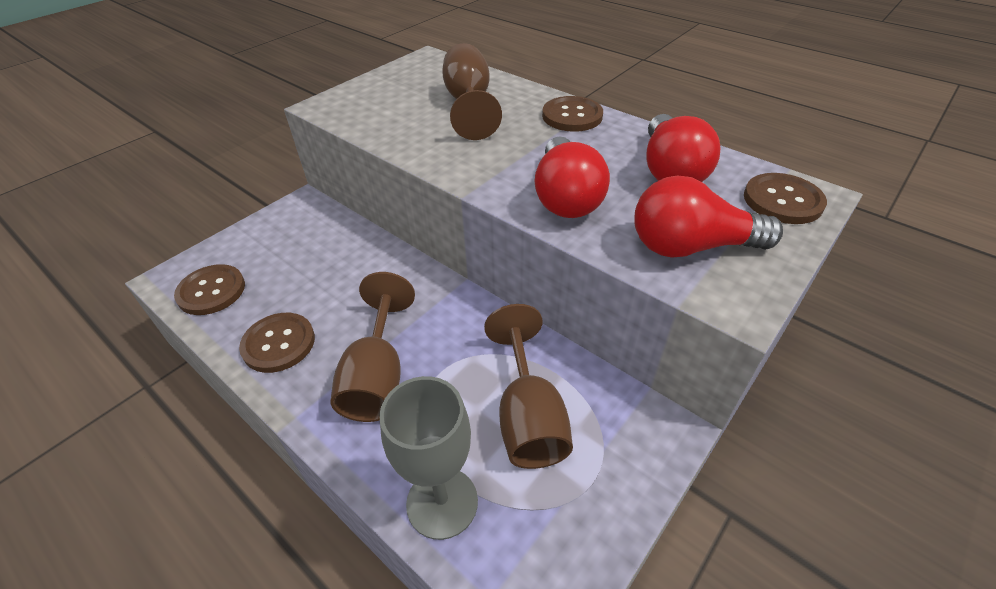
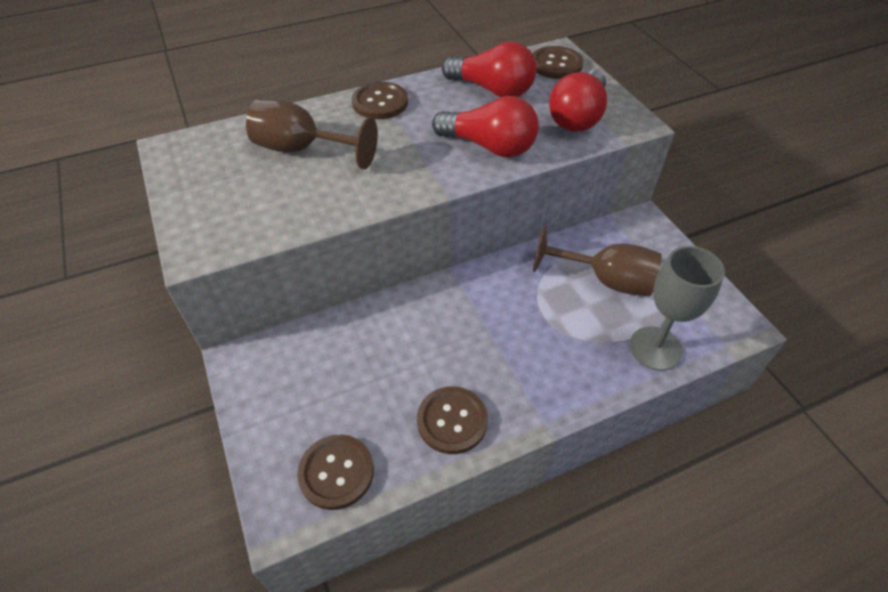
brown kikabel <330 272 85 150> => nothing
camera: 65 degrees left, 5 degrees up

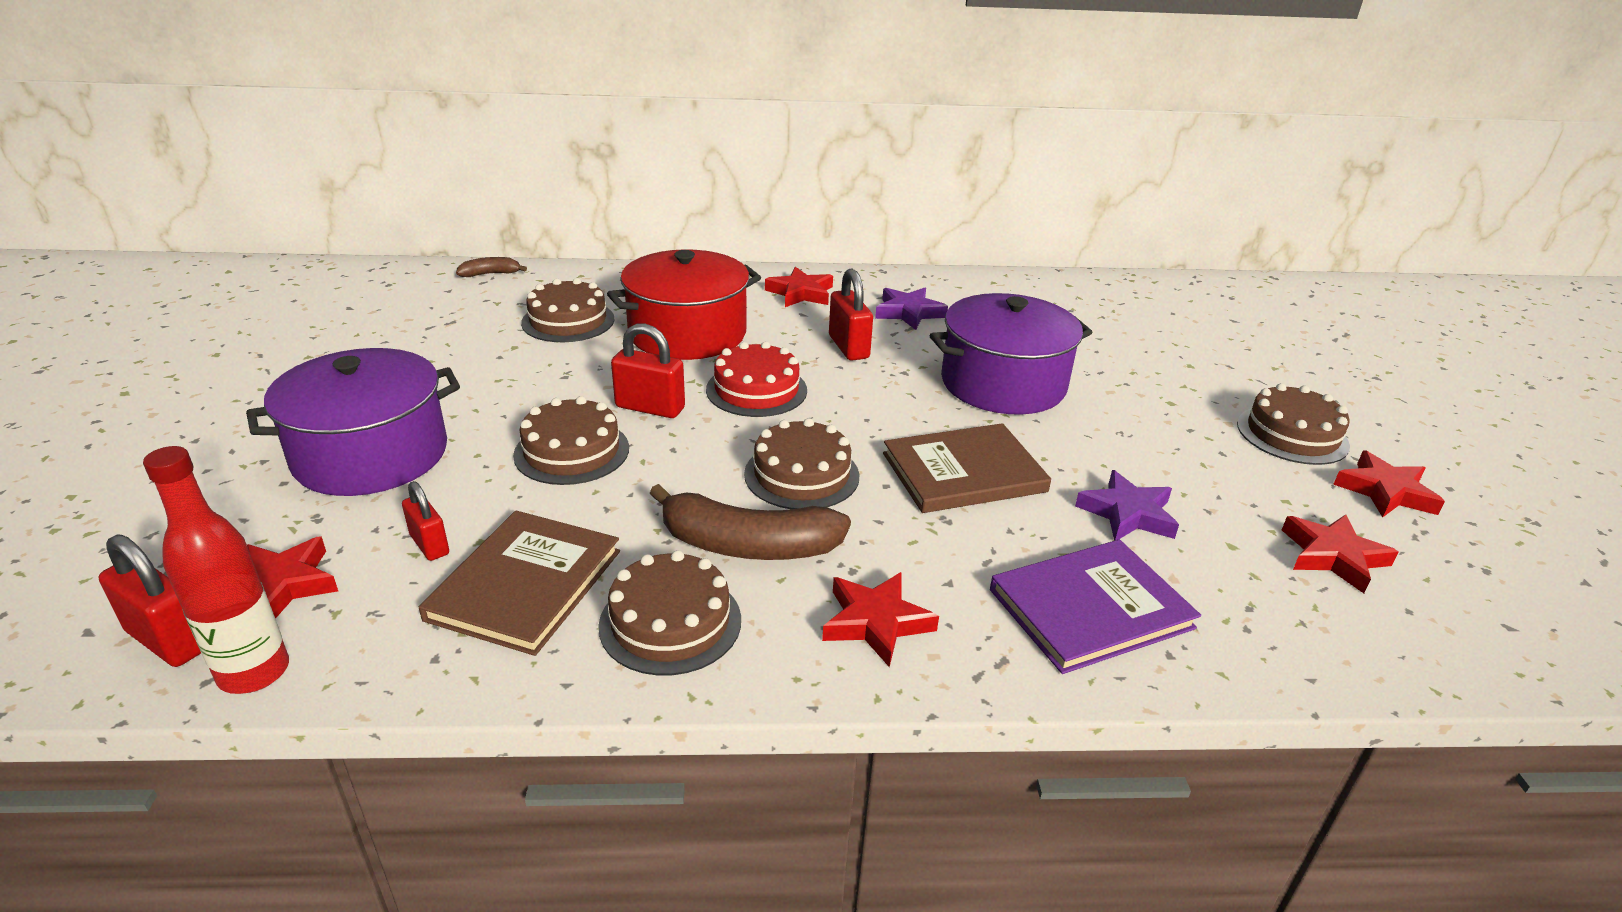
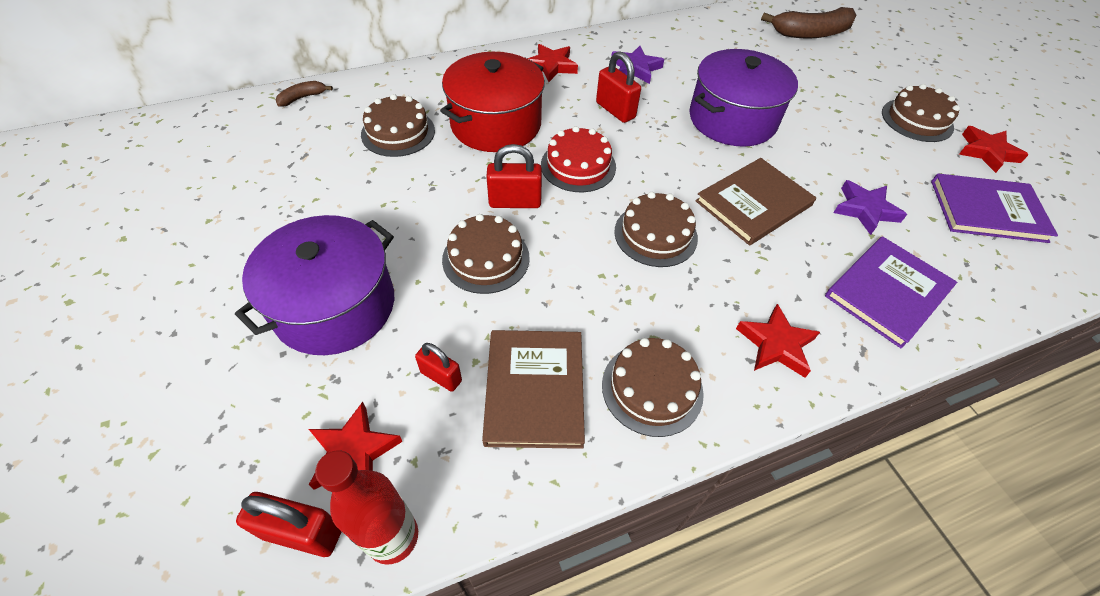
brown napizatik <650 484 201 76> => brown napizatik <761 7 95 32>, moved
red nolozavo <1282 515 116 78> => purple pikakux <931 173 127 70>
camera: 20 degrees left, 20 degrees up

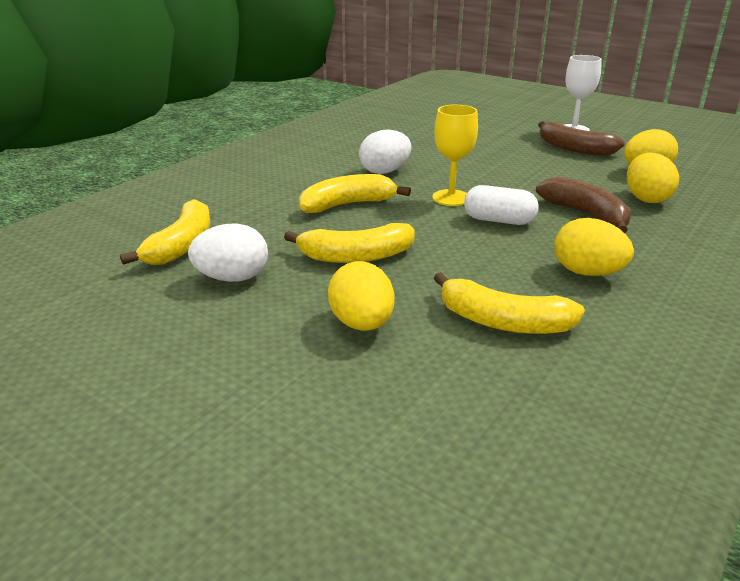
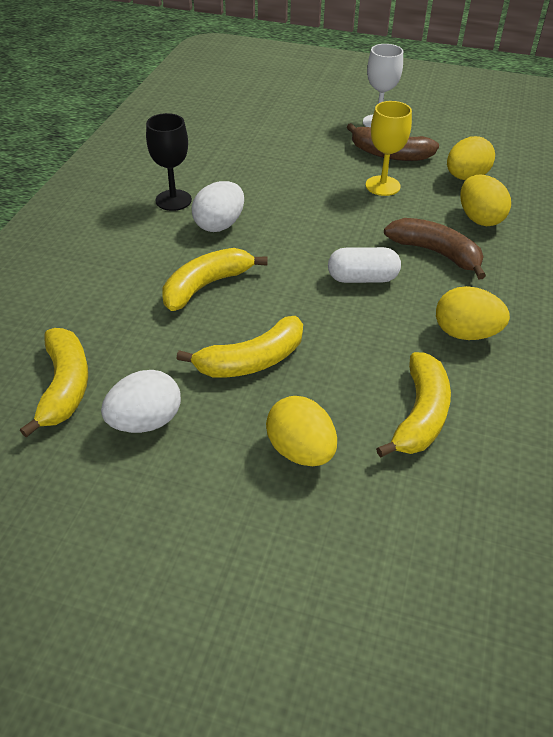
nothing => black kikabel <146 113 46 98>
yellow kikabel <432 105 46 101> => yellow kikabel <366 101 46 95>, moved
yellow napizatik <434 272 151 62> => yellow napizatik <376 352 75 106>, 75 degrees counterclockwise
camera: 20 degrees left, 15 degrees up

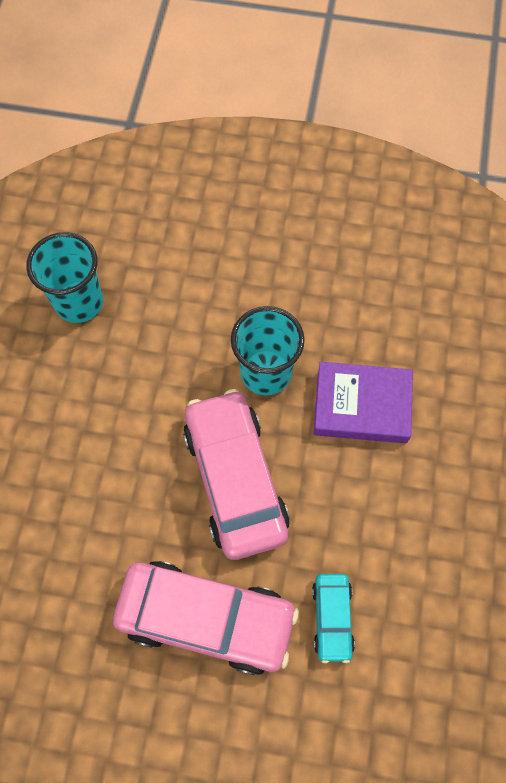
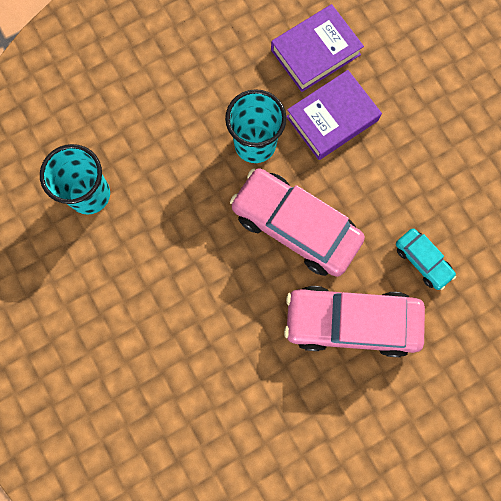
nothing => purple pikakux <271 4 93 88>
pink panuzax <113 561 186 114> => pink panuzax <284 286 141 71>, 150 degrees counterclockwise
camera: 40 degrees left, 10 degrees up

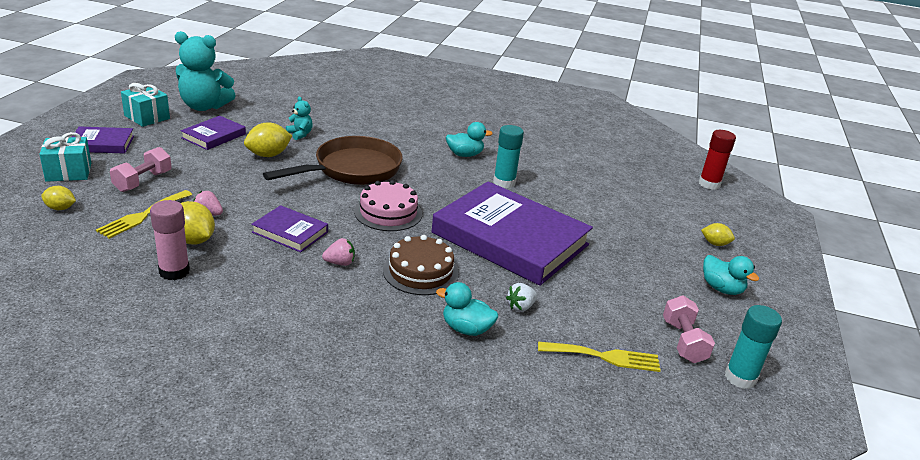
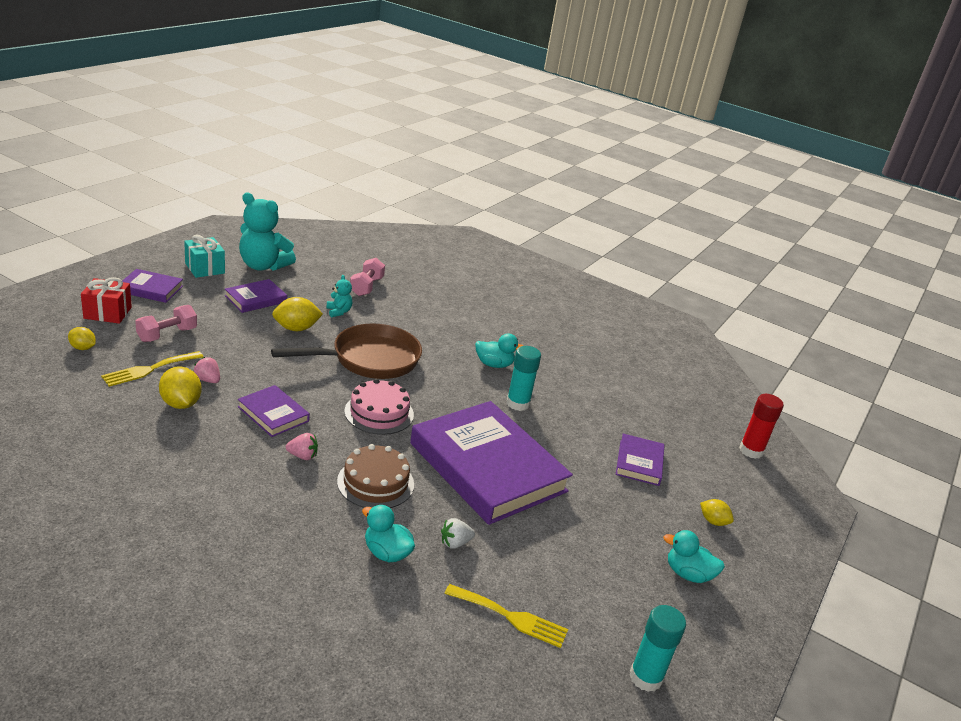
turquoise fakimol <39 132 52 50> => red fakimol <81 277 51 47>
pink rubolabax <663 296 52 67> => pink rubolabax <350 258 35 38>, moved
nothing => purple pikakux <616 434 49 52>
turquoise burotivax <703 255 56 40> => turquoise burotivax <663 530 62 53>, 135 degrees clockwise
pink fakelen <150 200 40 80> => nothing
camera: 15 degrees right, 0 degrees up

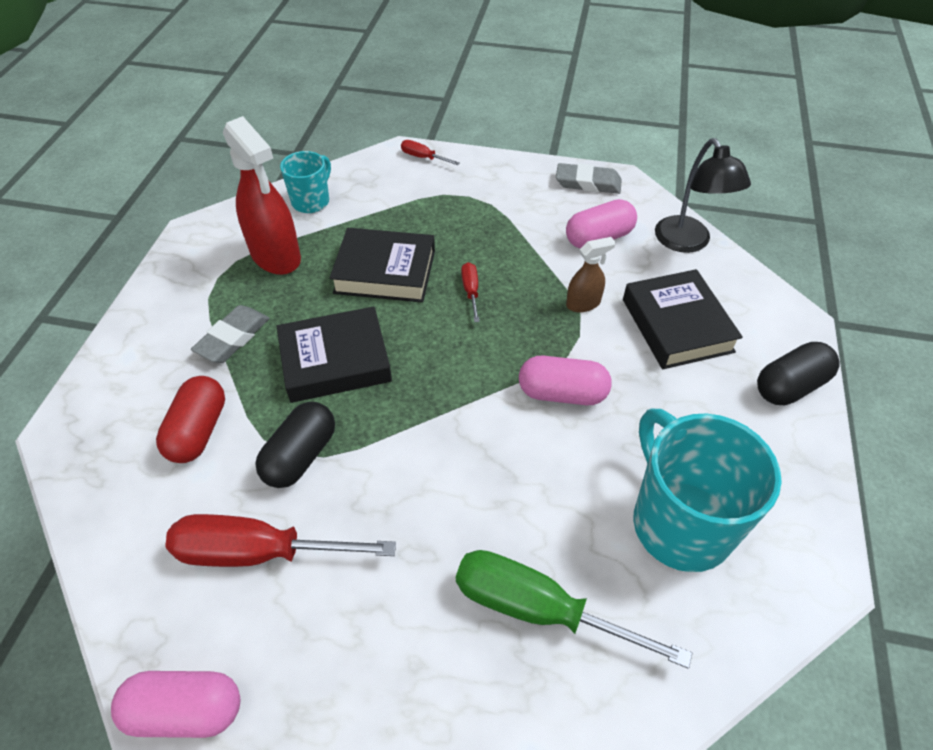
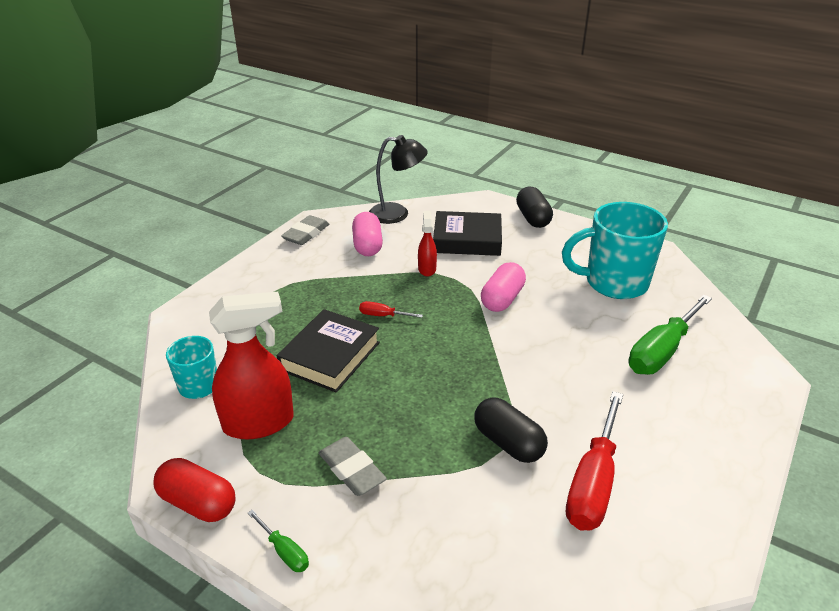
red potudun <156 376 69 87> => red potudun <153 458 83 64>, moved
nothing => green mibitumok <248 510 61 62>
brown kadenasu <566 237 50 75> => red kadenasu <418 211 19 66>
pink potudun <111 671 129 67> => nothing
black pikakux <277 306 115 97> => nothing
red mibitumok <401 140 58 25> => nothing
camera: 70 degrees left, 15 degrees down

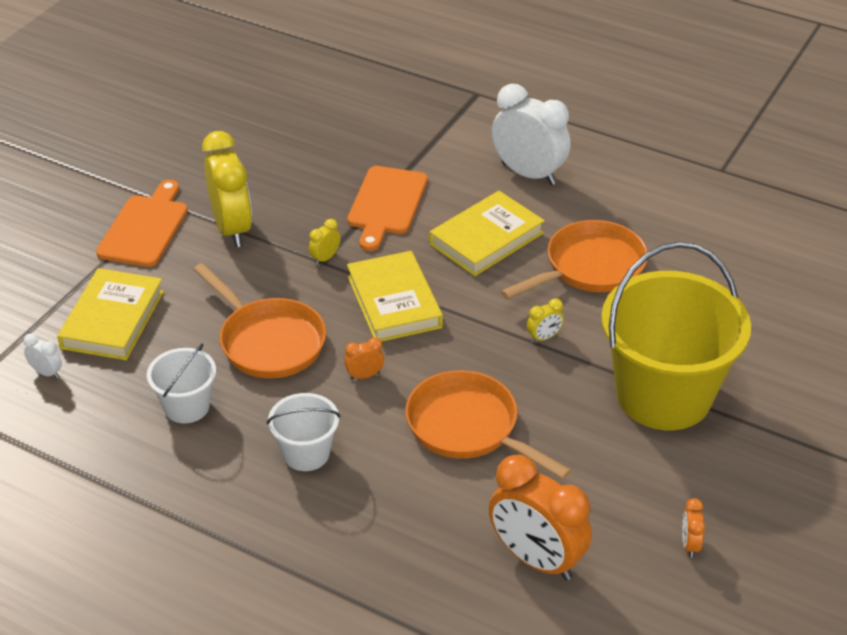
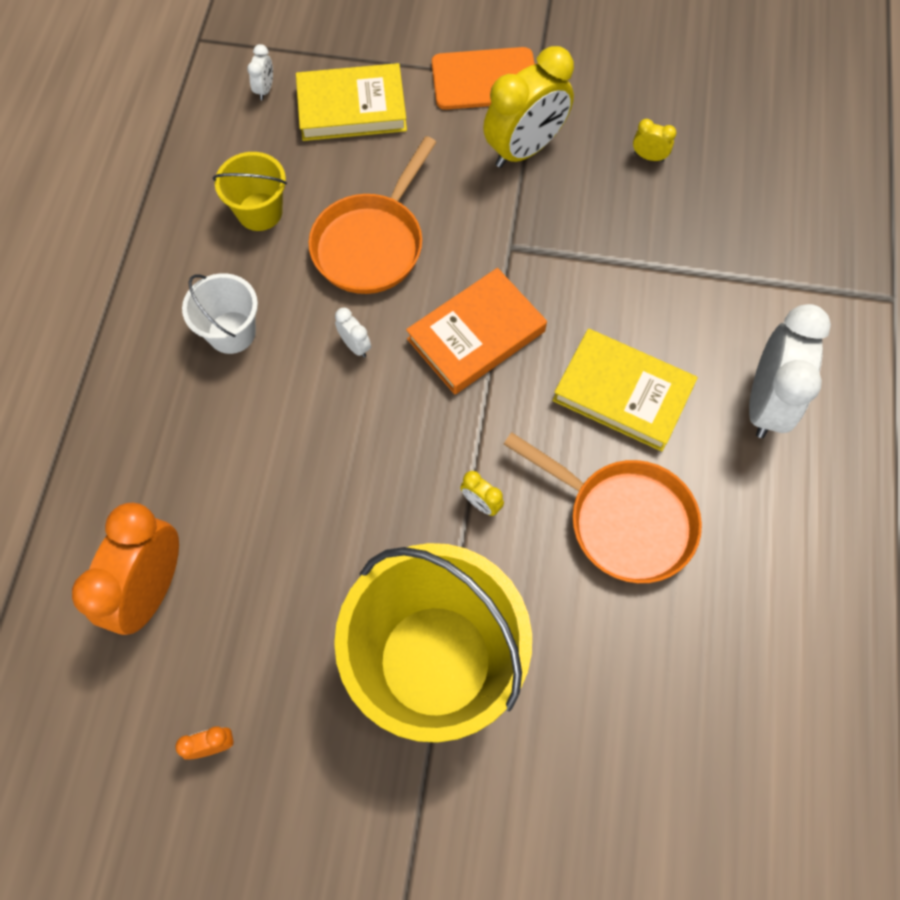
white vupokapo <147 343 69 80> => yellow vupokapo <213 152 74 79>
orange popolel <344 337 40 43> => white popolel <335 308 36 50>
yellow pikakux <347 251 96 91> => orange pikakux <406 268 141 127>
yellow popolel <309 219 31 46> => yellow popolel <633 119 44 43>, moved
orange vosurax <347 166 81 85> => nothing
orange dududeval <406 370 166 109> => nothing
camera: 70 degrees right, 25 degrees up

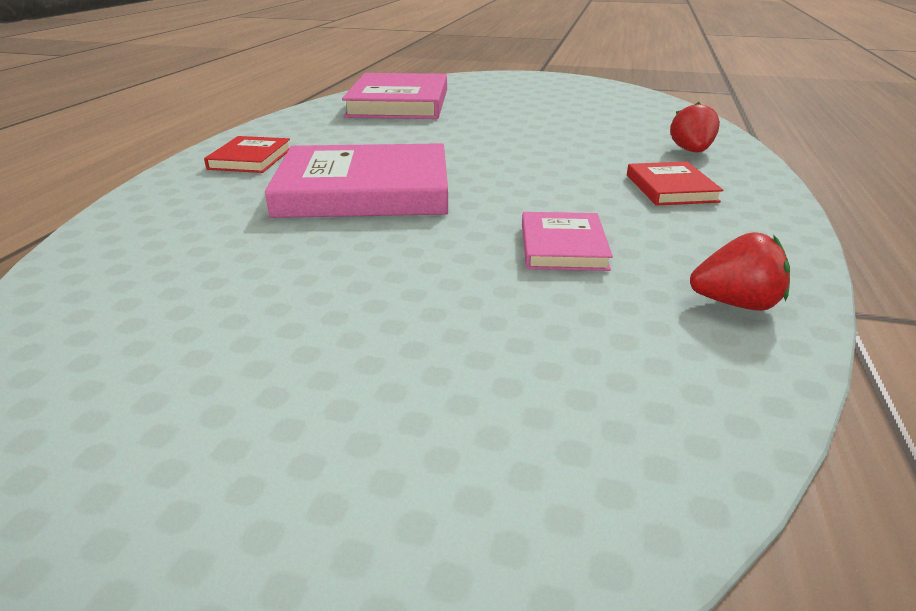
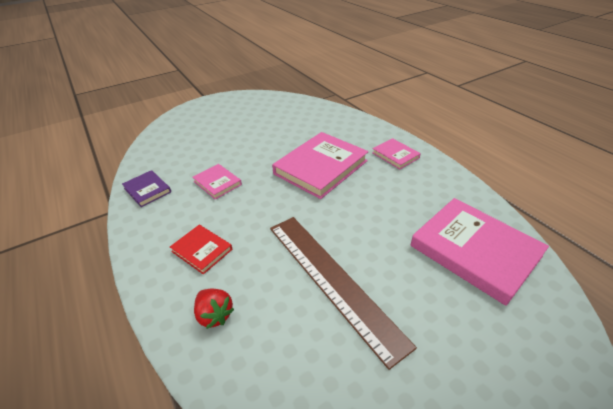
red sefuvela <690 232 100 79> => purple pikakux <122 170 49 37>
nothing => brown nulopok <270 217 147 153>
red pikakux <204 136 86 37> => pink pikakux <372 138 49 32>
camera: 135 degrees right, 10 degrees up

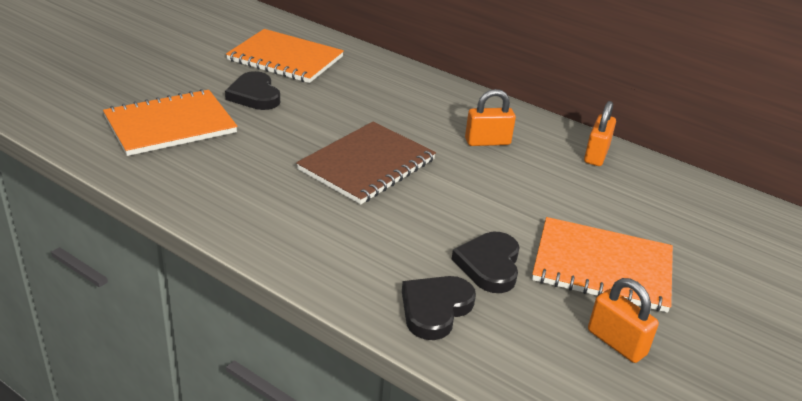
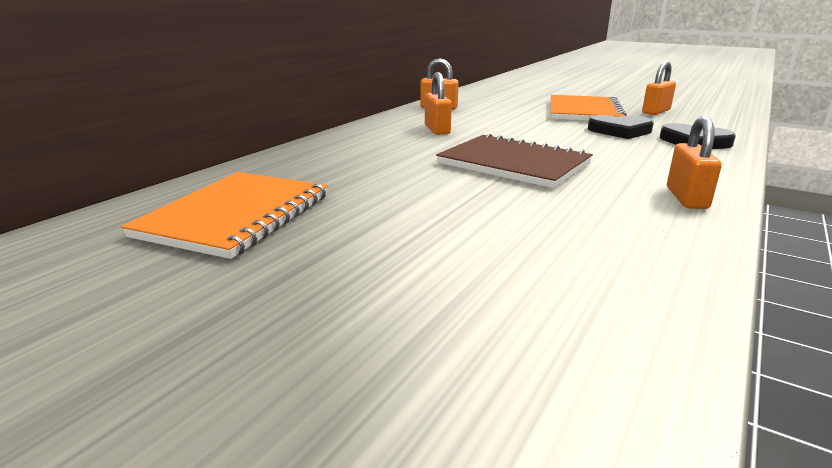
nothing => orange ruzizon <667 116 55 93>
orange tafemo <103 89 135 67> => nothing
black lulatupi <225 71 55 39> => nothing
camera: 90 degrees left, 10 degrees down

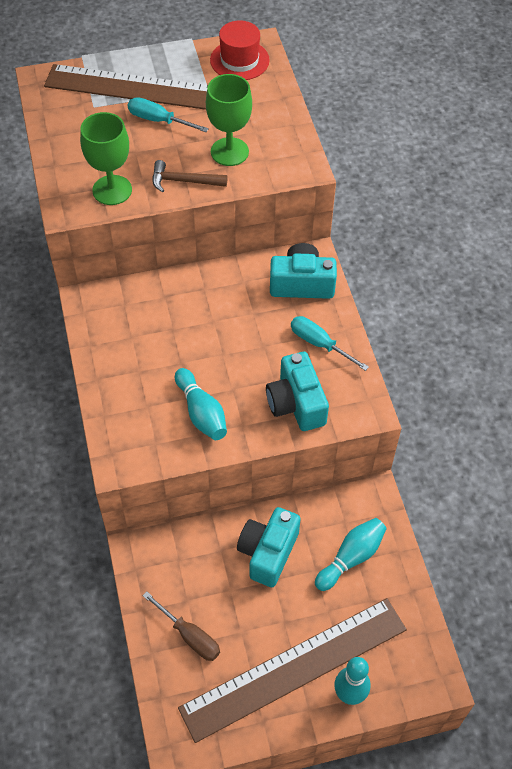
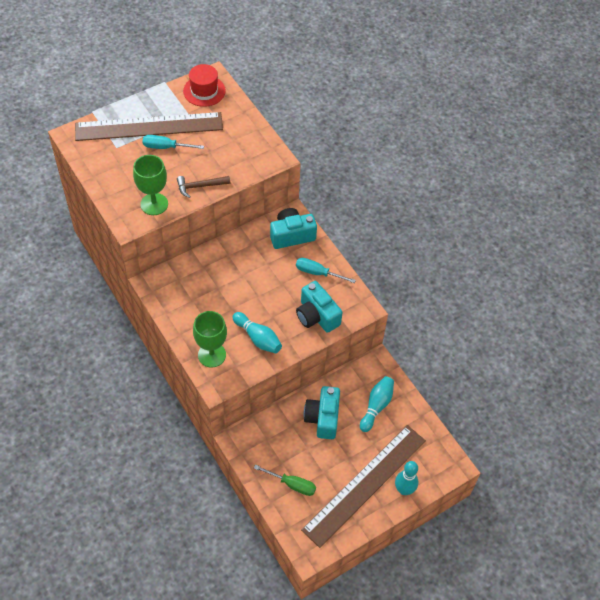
green kikabel <206 74 46 92> => green kikabel <193 311 34 57>, moved
brown mibitumok <143 592 77 69> => green mibitumok <254 465 62 31>
camera: 20 degrees left, 0 degrees up

